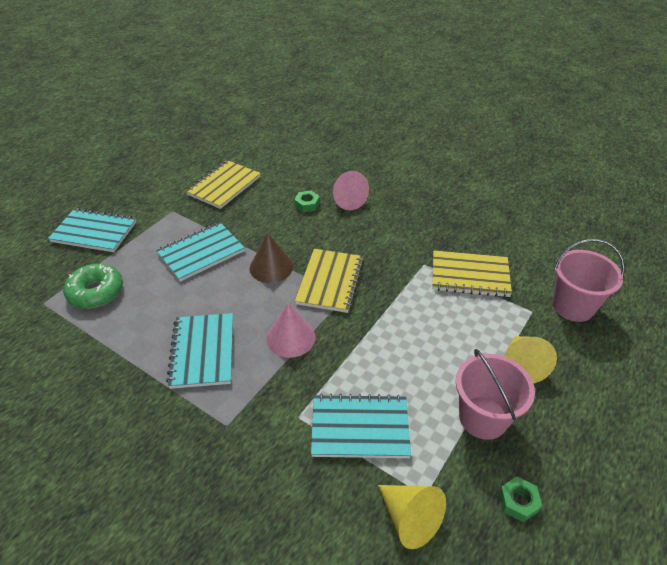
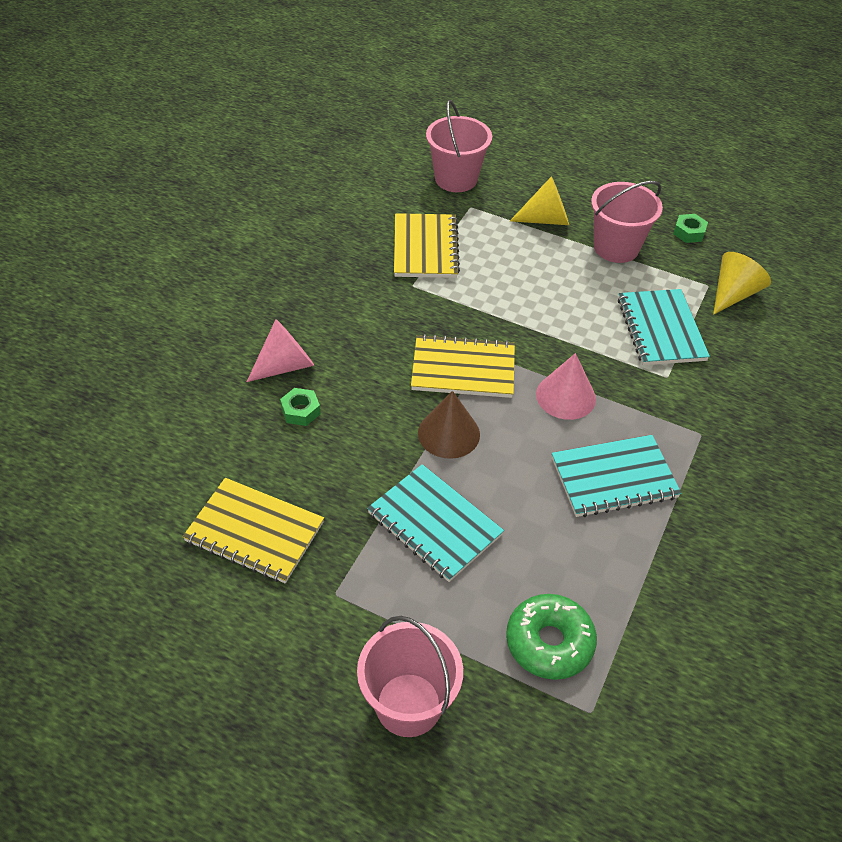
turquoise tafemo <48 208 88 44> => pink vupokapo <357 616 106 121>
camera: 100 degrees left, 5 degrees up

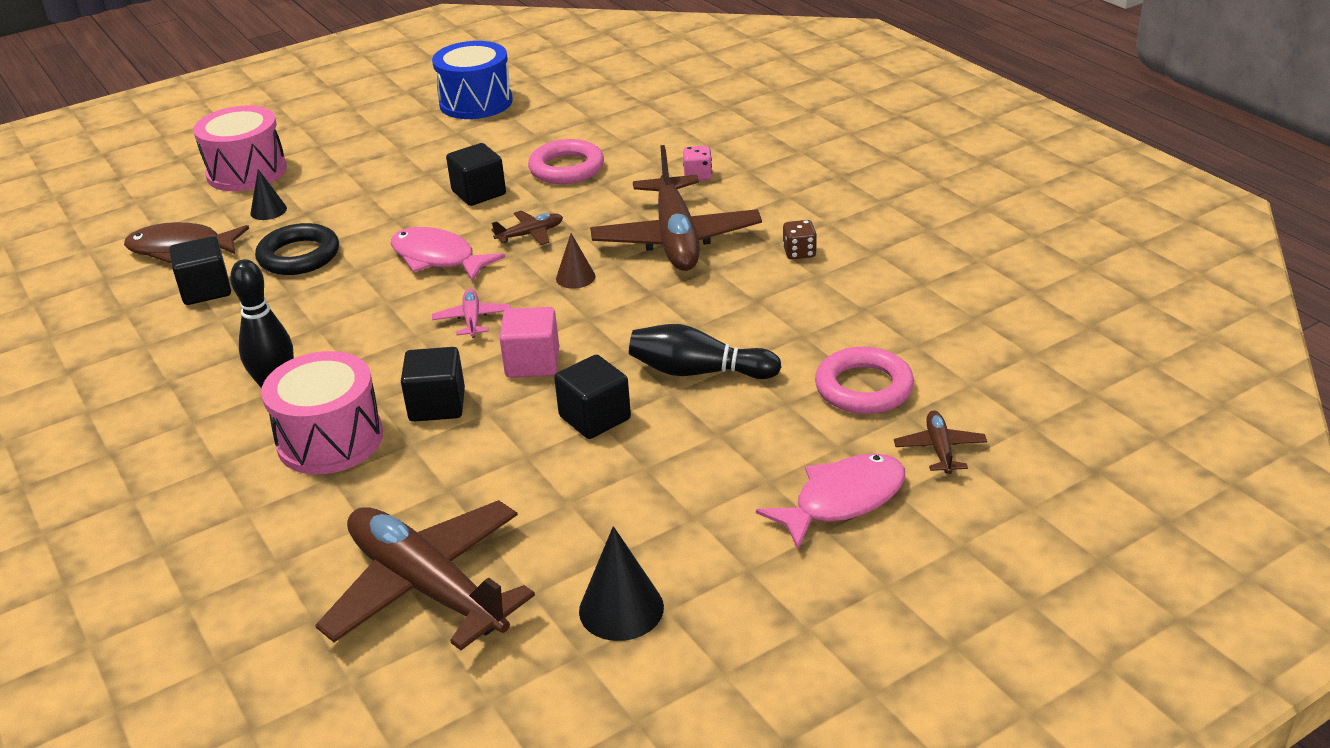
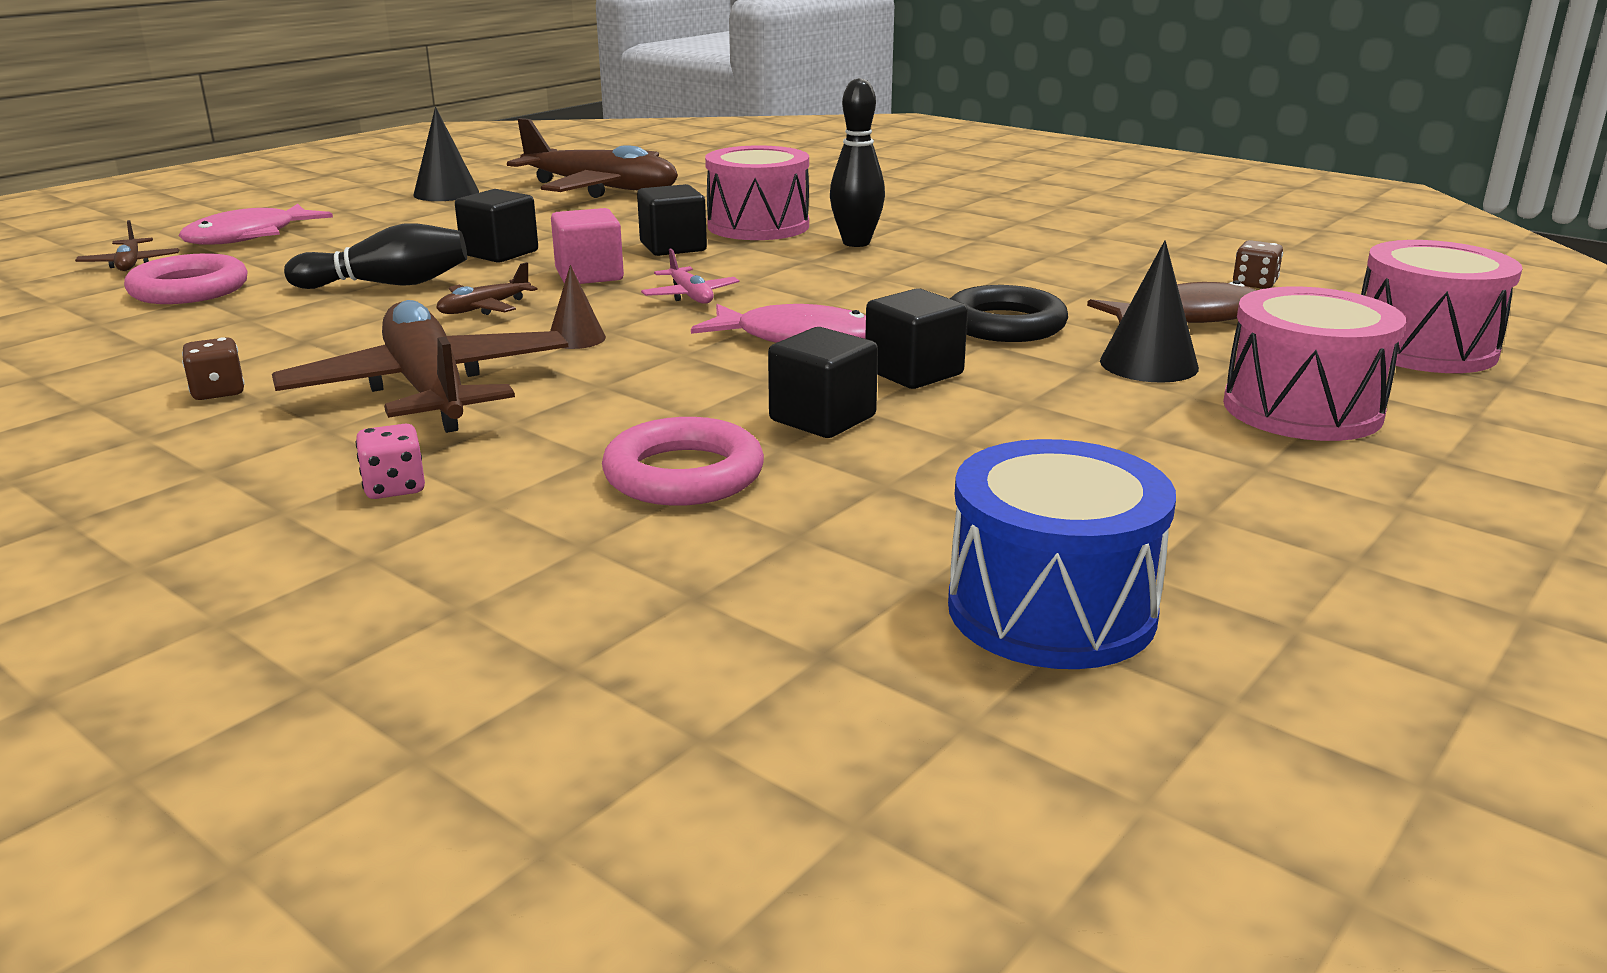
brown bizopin <491 210 72 35> => brown bizopin <436 262 102 53>, moved
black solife <169 236 62 69> => black solife <865 288 103 101>, moved
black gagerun <250 169 37 51> => black gagerun <1100 240 99 143>, x1.58
nothing => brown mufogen <1233 240 50 49>
nothing => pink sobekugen <1361 240 161 133>
camera: 160 degrees right, 10 degrees down

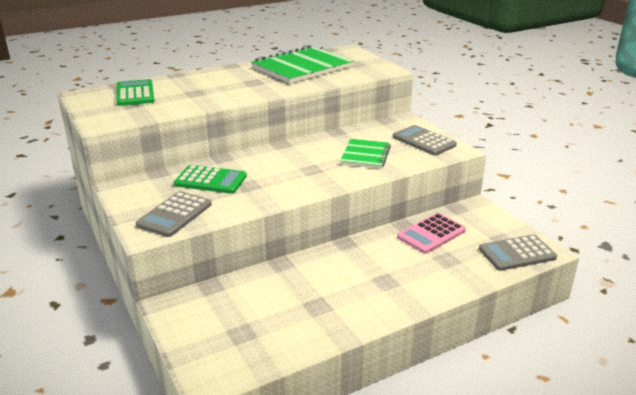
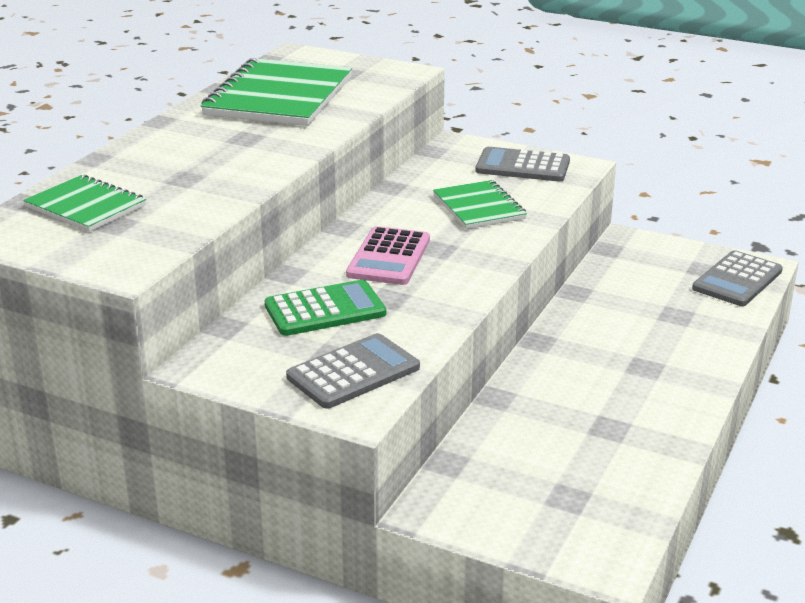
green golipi <116 79 39 27> => green tafemo <23 175 123 57>
grey golipi <135 191 77 46> => grey golipi <286 333 134 76>, 120 degrees counterclockwise
pink golipi <397 213 69 41> => pink golipi <346 226 84 59>, moved
camera: 35 degrees left, 0 degrees up

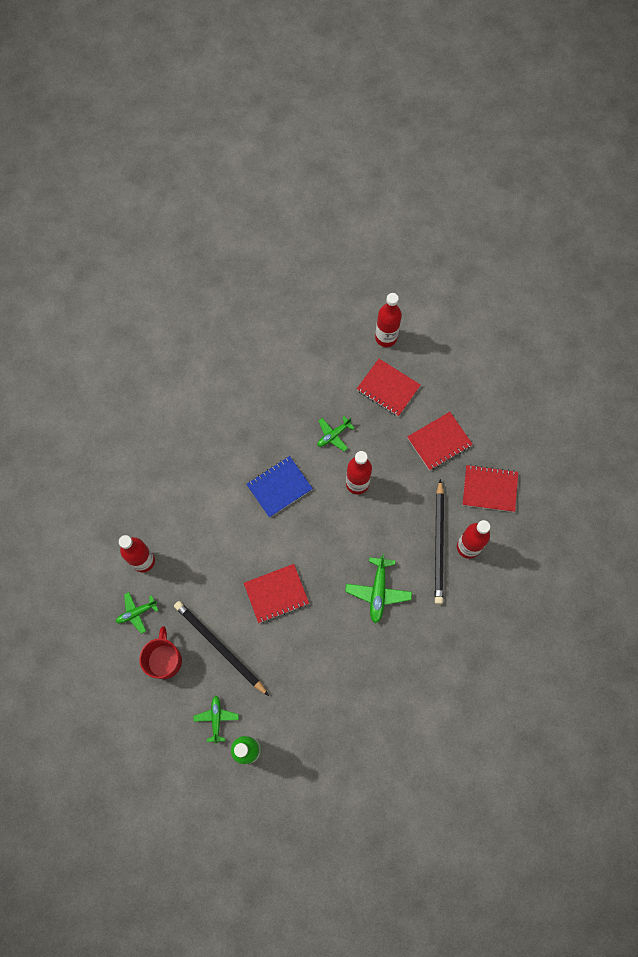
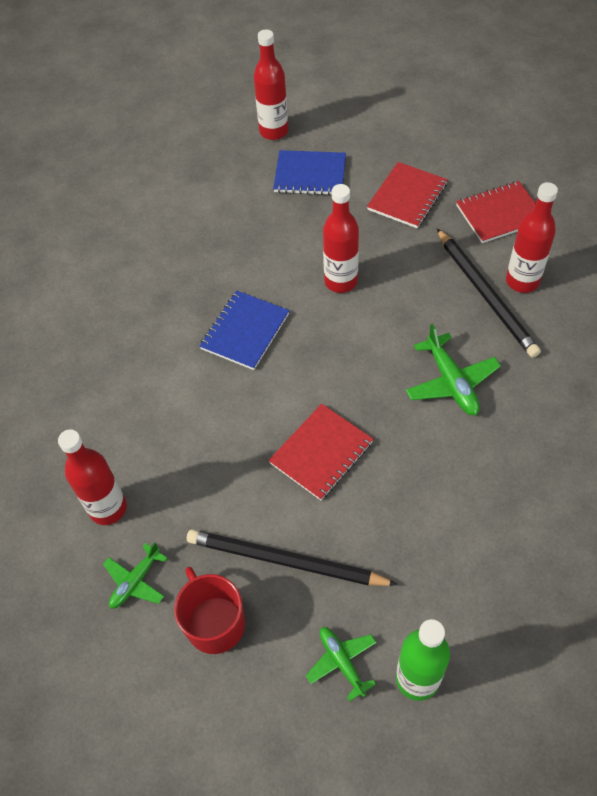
red tafemo <357 359 64 58> => blue tafemo <273 150 73 45>
green bizopin <318 416 36 35> => nothing
camera: 25 degrees left, 15 degrees down

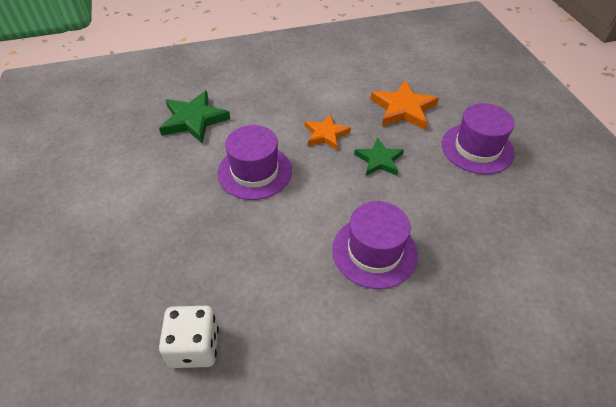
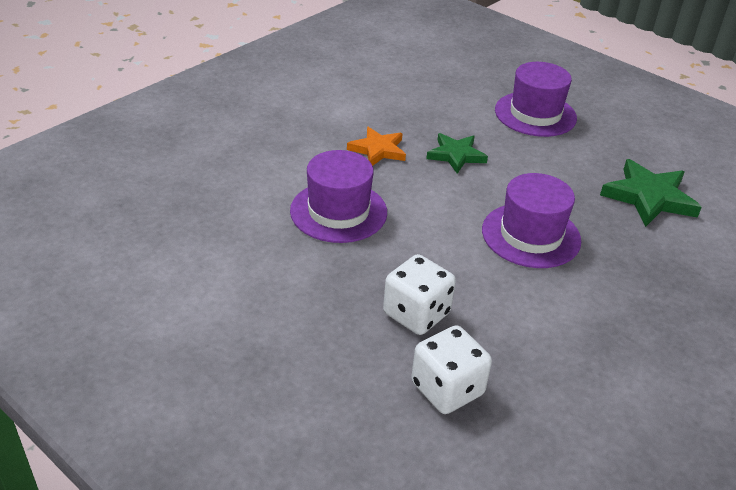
nothing => white mufogen <383 254 73 81>
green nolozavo <159 91 71 52> => green nolozavo <600 159 102 68>, moved
orange nolozavo <370 80 69 50> => nothing
camera: 35 degrees left, 10 degrees down

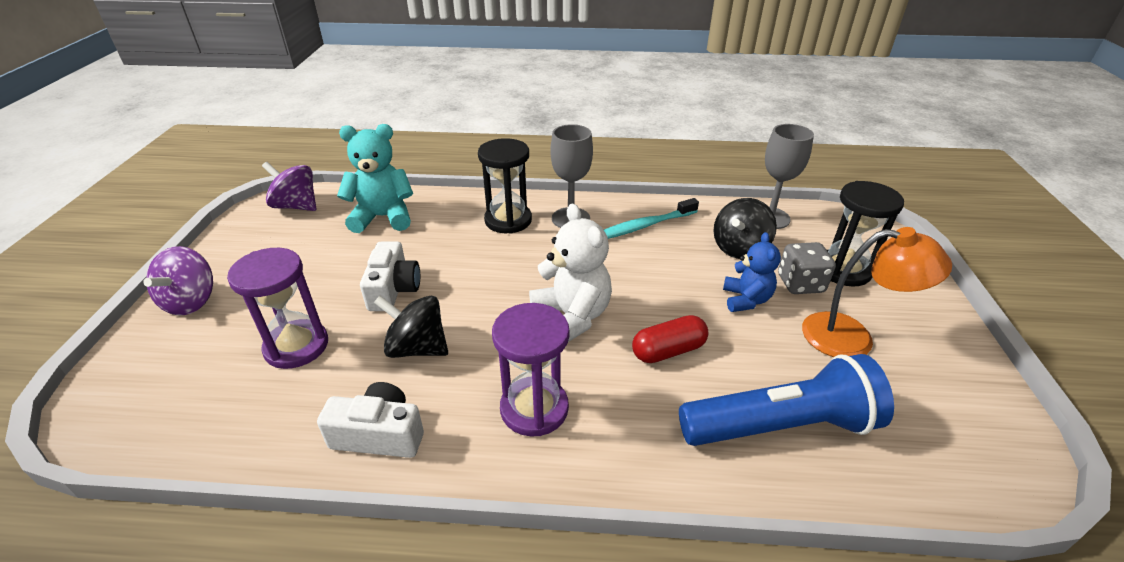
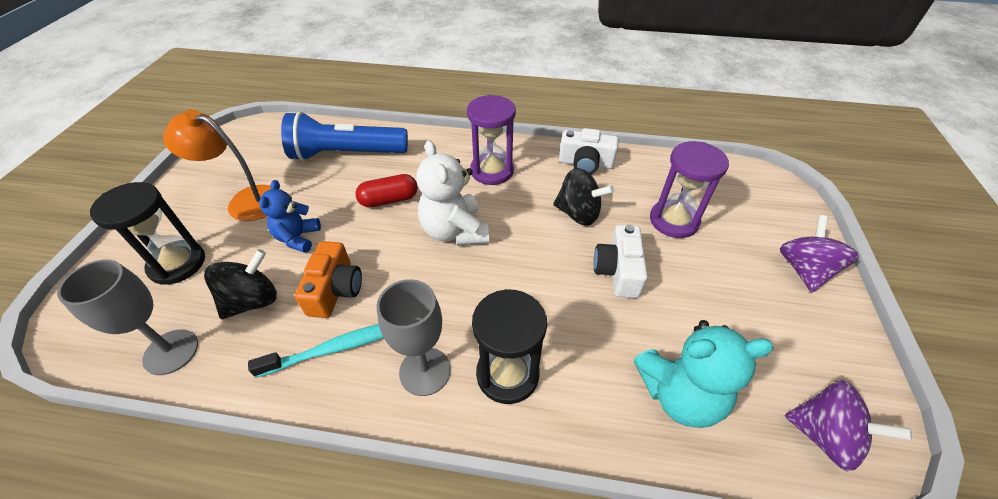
nothing => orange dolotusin <295 241 67 77>
grey mufogen <778 242 58 52> => nothing
camera: 175 degrees left, 10 degrees up

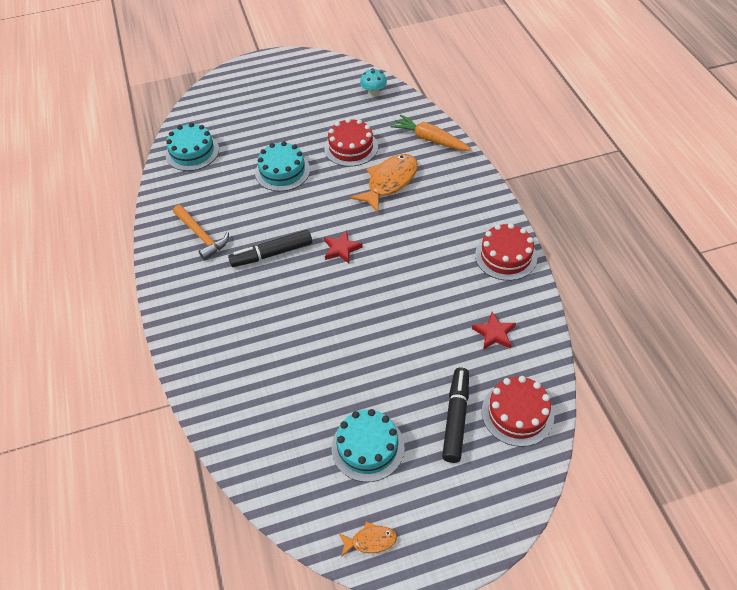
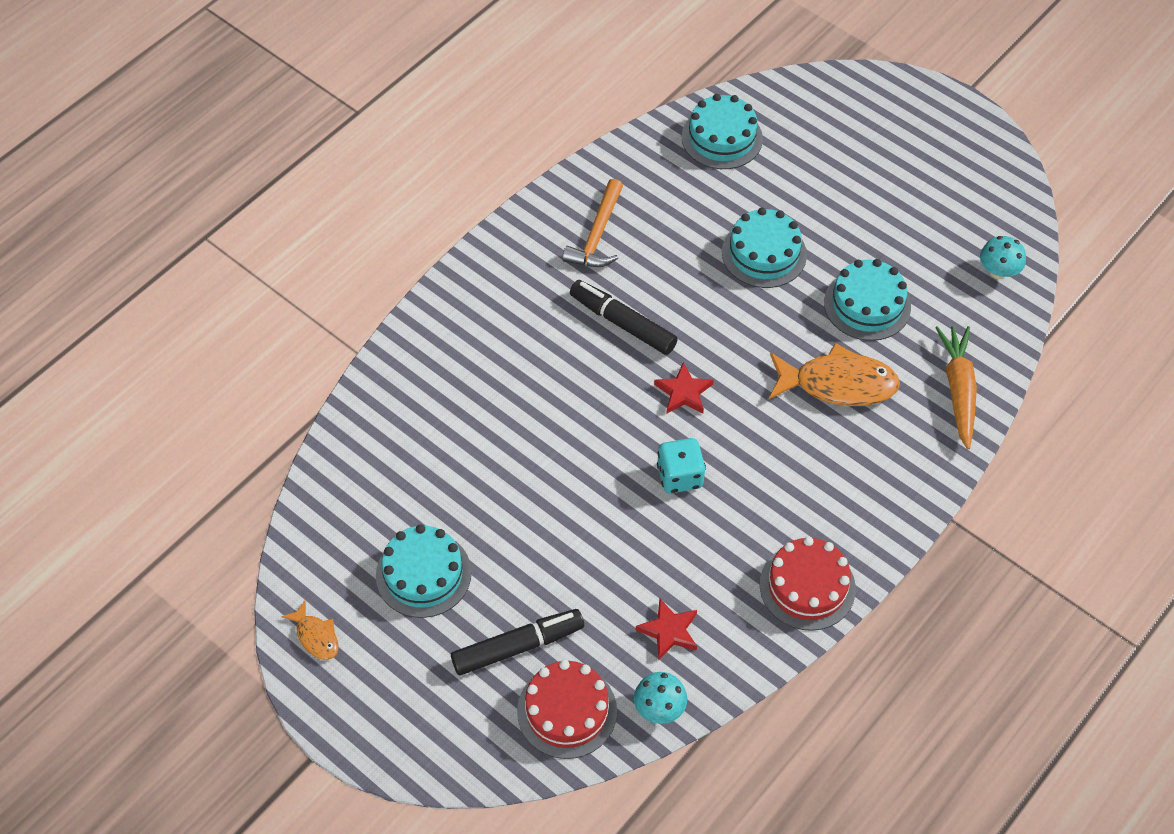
nothing => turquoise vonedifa <634 672 53 52>
nothing => turquoise mufogen <657 438 49 55>
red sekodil <324 118 54 49> => turquoise sekodil <824 259 87 82>
camera: 55 degrees right, 5 degrees up

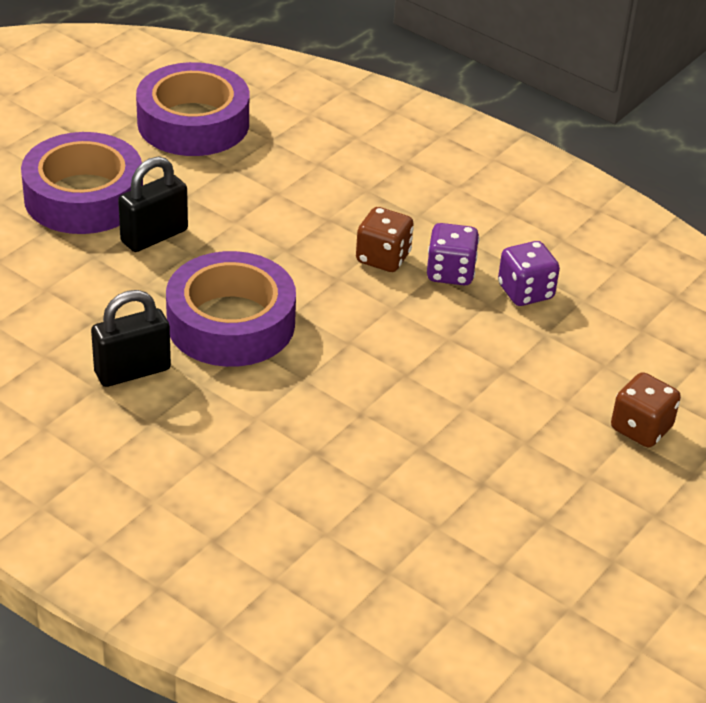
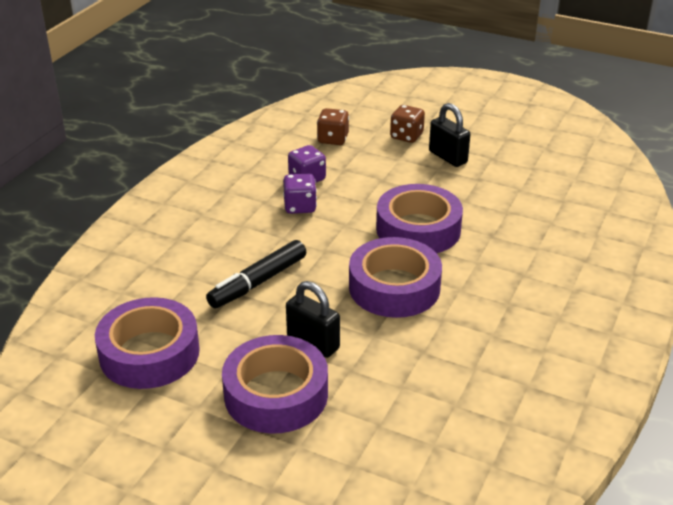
nothing => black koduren <206 240 100 69>
brown mufogen <356 207 58 65> => brown mufogen <317 108 32 37>, moved
nothing => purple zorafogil <376 184 87 69>
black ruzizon <91 290 80 97> => black ruzizon <429 103 42 64>, moved
camera: 100 degrees left, 5 degrees down

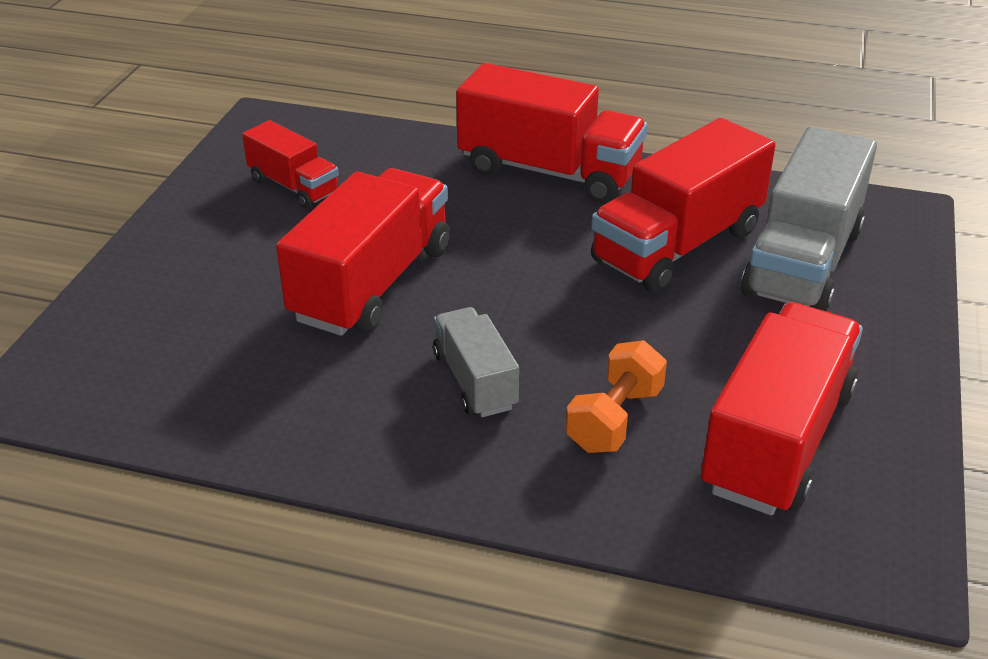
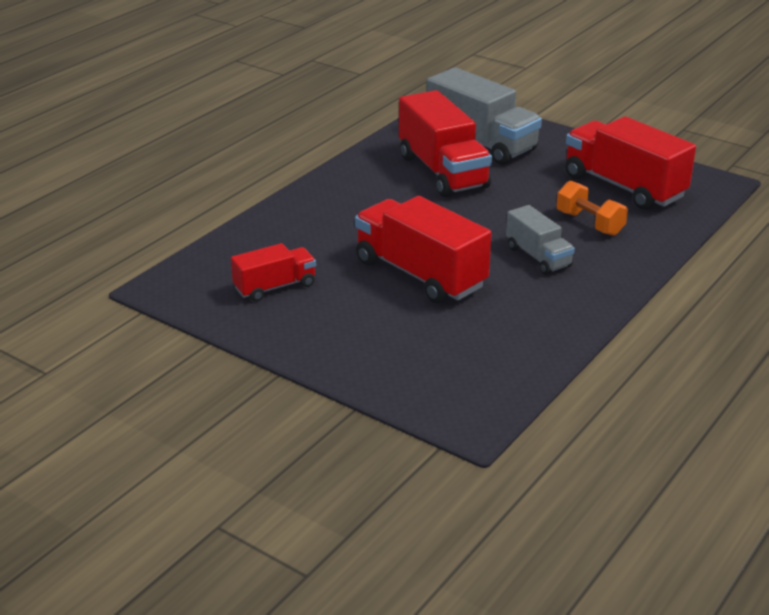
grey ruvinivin <433 307 86 110> => grey ruvinivin <506 205 69 70>, 120 degrees counterclockwise
red ruvinivin <456 63 192 140> => nothing
camera: 70 degrees left, 5 degrees down

